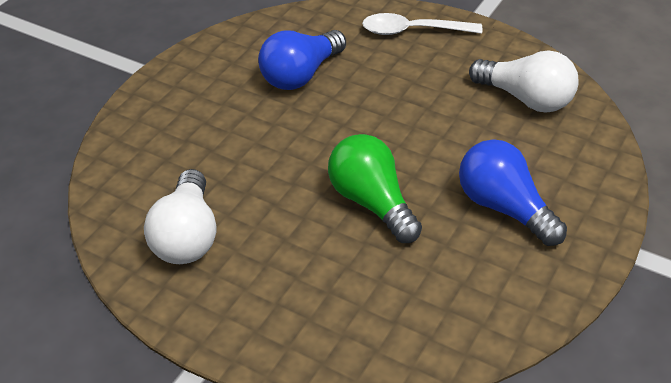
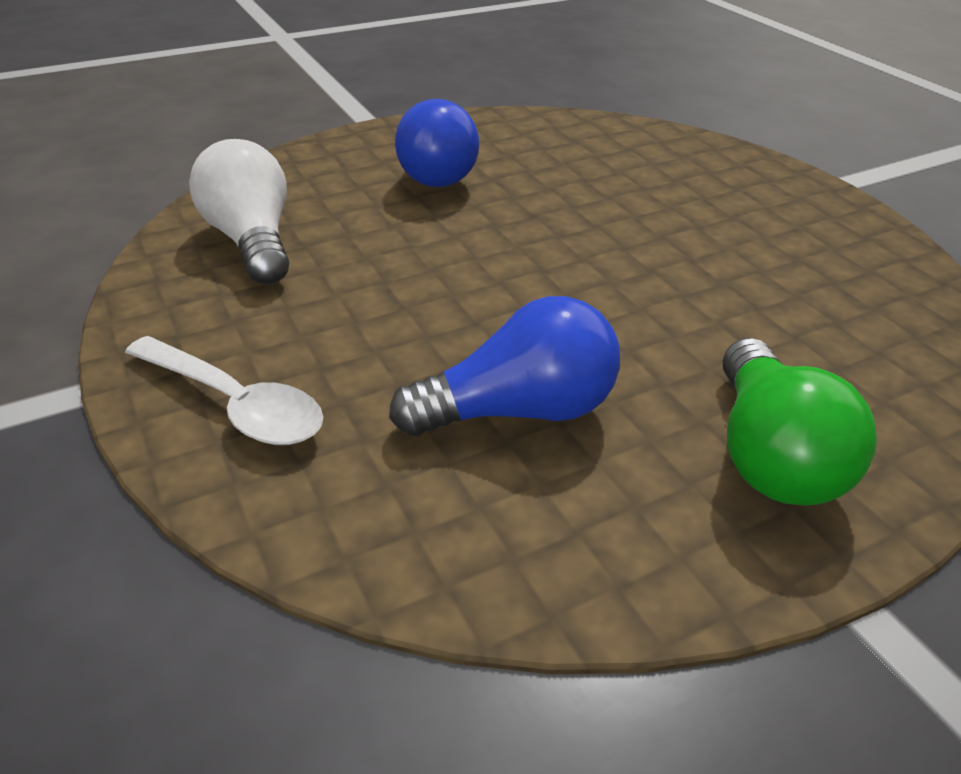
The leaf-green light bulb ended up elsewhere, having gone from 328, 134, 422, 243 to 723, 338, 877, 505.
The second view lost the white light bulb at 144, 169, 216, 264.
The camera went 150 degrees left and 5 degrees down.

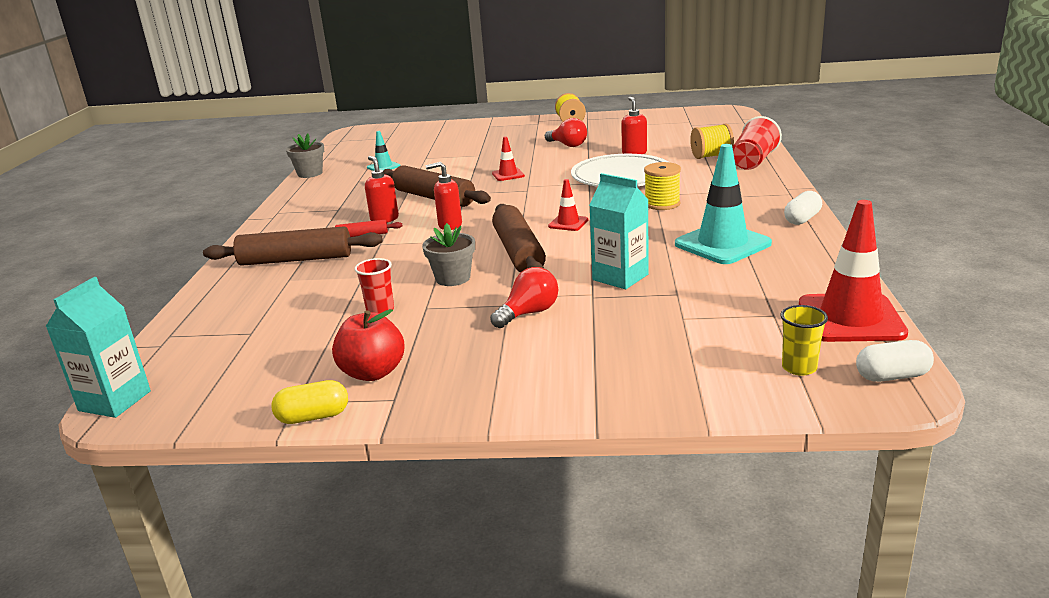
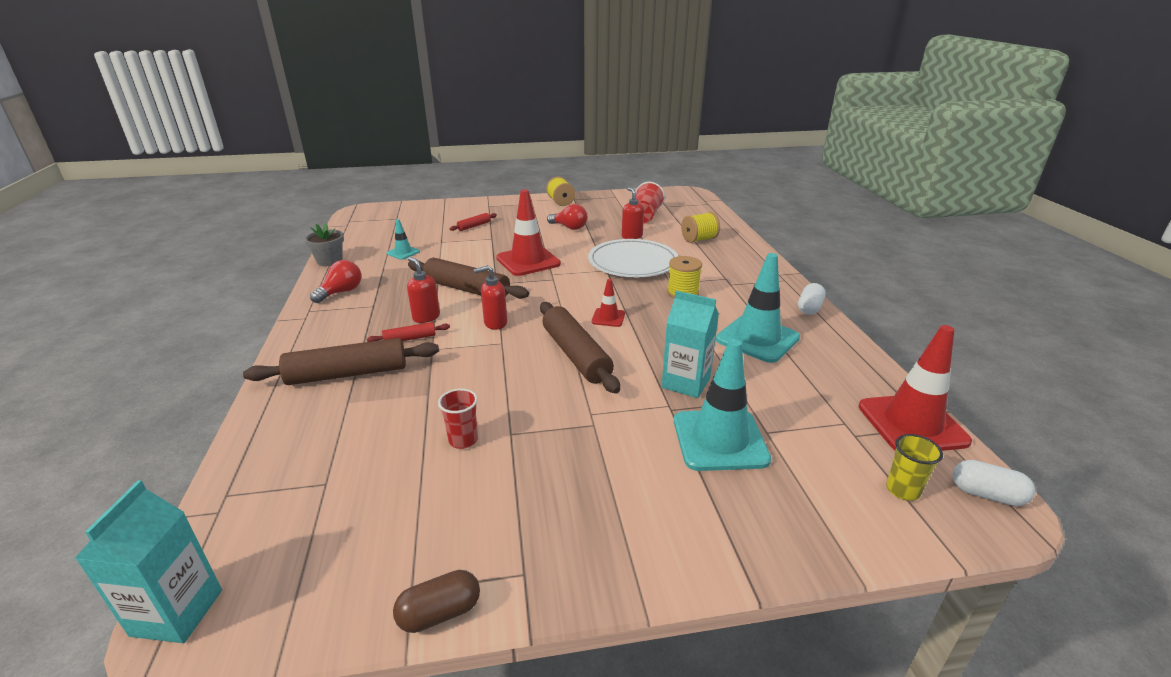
The crimson beaker ended up elsewhere, having gone from 732, 116, 782, 170 to 636, 182, 665, 224.
The size of the crimson safety cone at 492, 136, 525, 181 changed by a factor of 2.03.
The second view lost the gray potted plant at 422, 223, 475, 286.
The crimson light bulb ended up elsewhere, having gone from 490, 267, 558, 328 to 310, 260, 361, 303.
The second view lost the crimson apple at 332, 309, 404, 381.
The white capsule at 856, 340, 934, 382 ended up facing another way, 45 degrees clockwise from before.
What was the yellow capsule at 271, 380, 348, 424 turned into the brown capsule at 393, 570, 480, 633.
The second view gained the crimson dough roller at 449, 213, 497, 231.
The second view gained the aqua safety cone at 674, 339, 771, 471.
The camera went 15 degrees left and 5 degrees up.

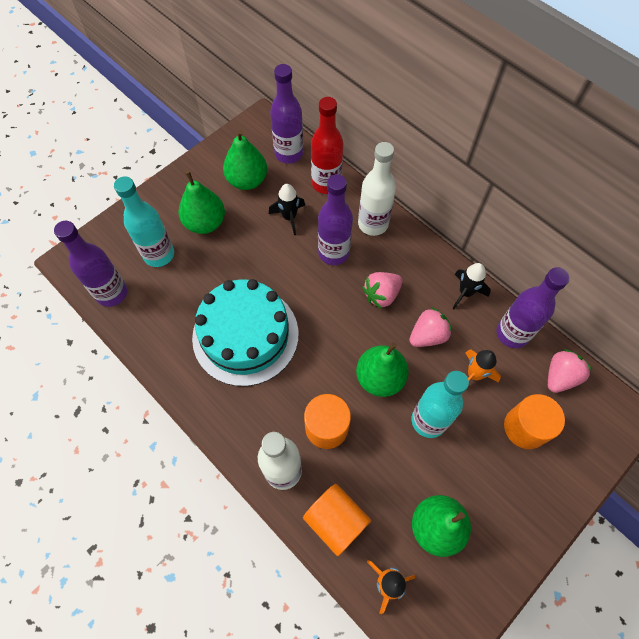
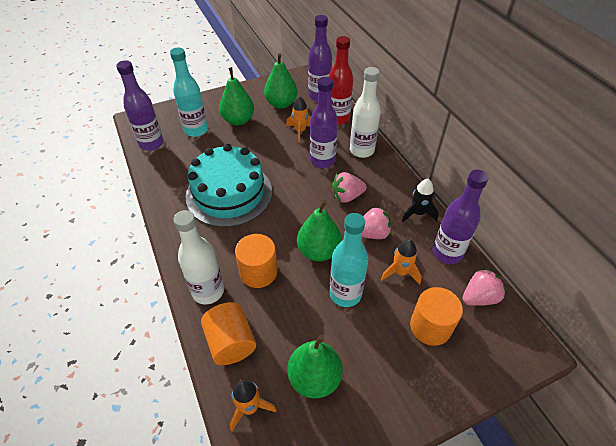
What was the black spaceship at 269, 184, 305, 235 turned into the bright orange spaceship at 286, 96, 311, 143.
The camera went 20 degrees right and 15 degrees down.

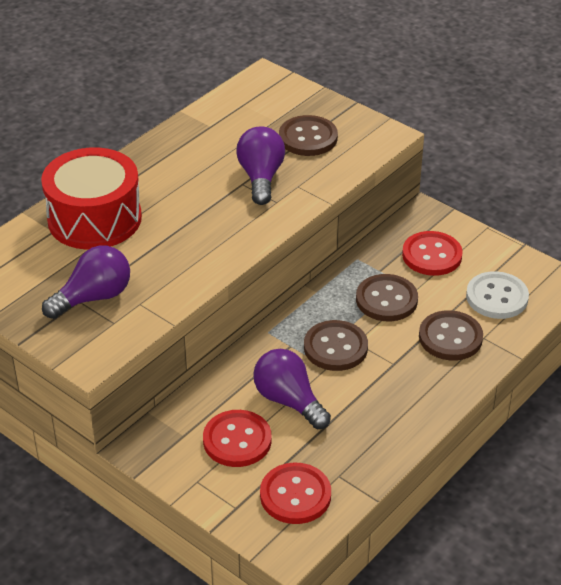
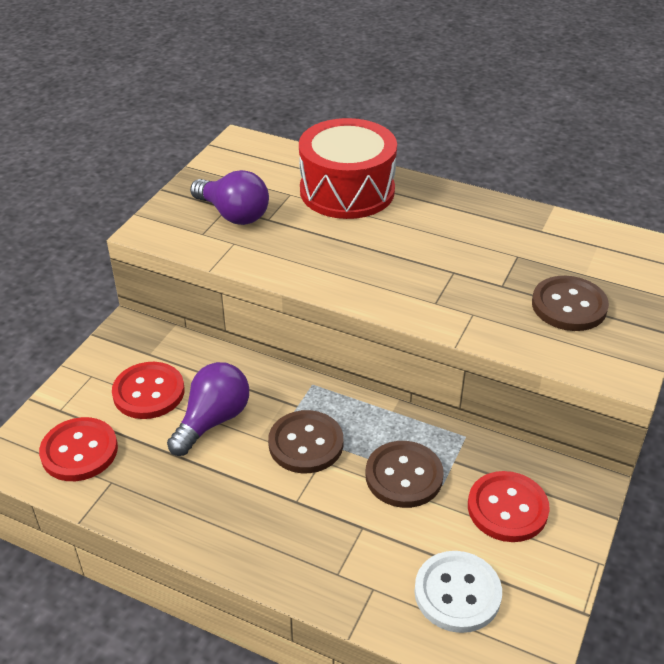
The second view lost the royal purple light bulb at 236, 126, 285, 205.
The second view lost the brown shirt button at 419, 310, 483, 360.
The camera went 75 degrees right and 0 degrees up.

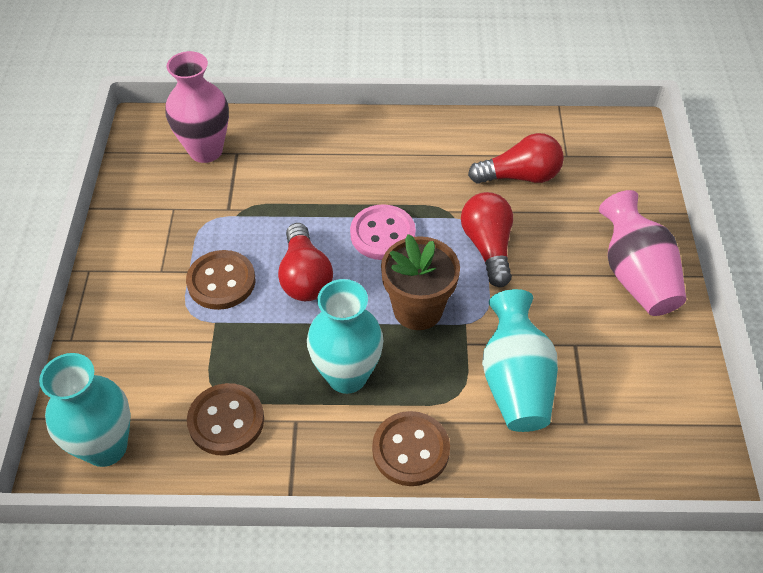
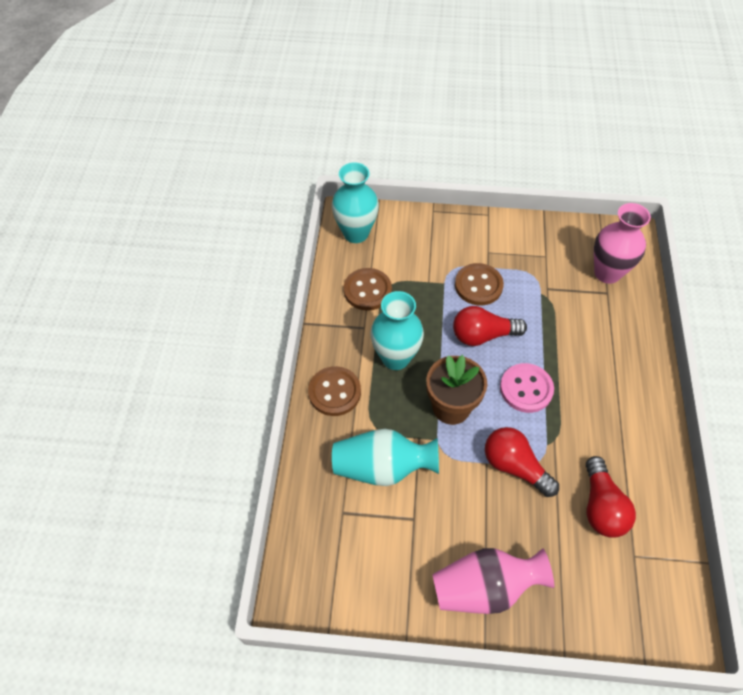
The crimson light bulb at 461, 192, 513, 287 ended up facing another way, 135 degrees counterclockwise from before.
The camera went 95 degrees right and 5 degrees up.

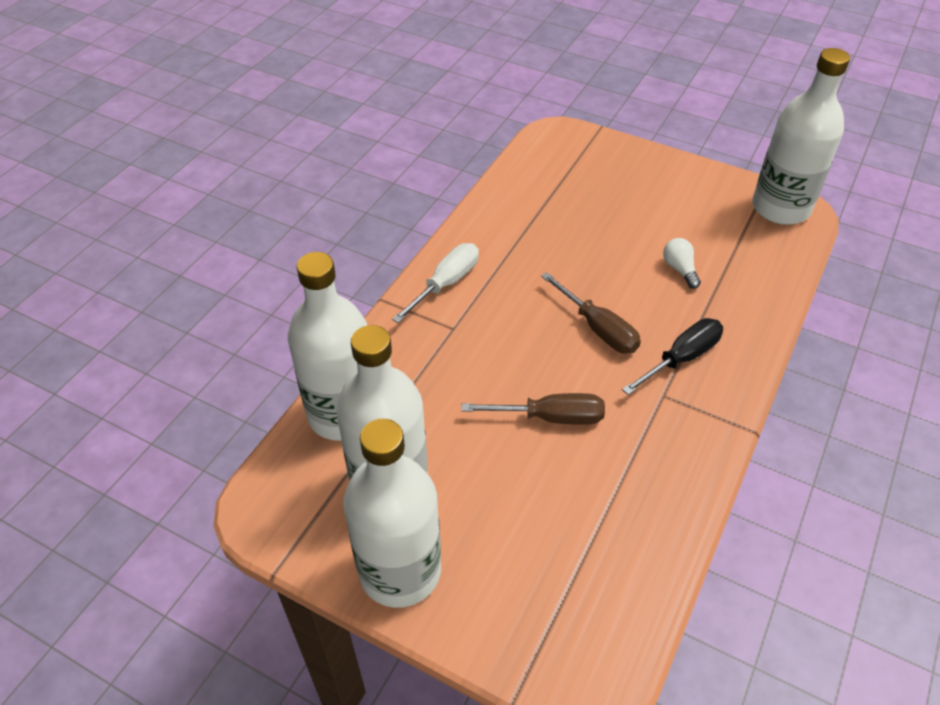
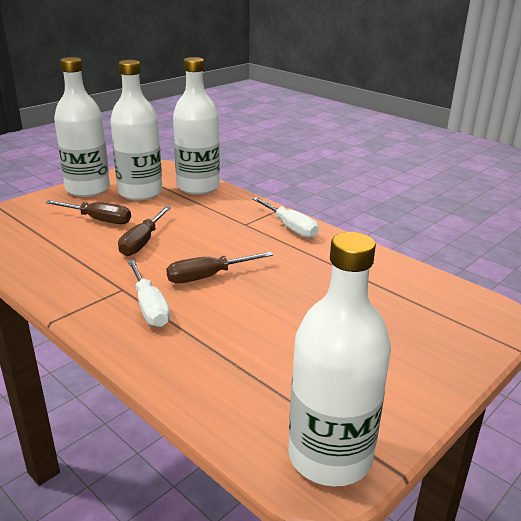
The second view lost the white light bulb at 663, 238, 701, 289.
What was the black hand screwdriver at 622, 318, 723, 395 turned into the white hand screwdriver at 127, 260, 170, 327.
The second view gained the brown hand screwdriver at 45, 200, 131, 224.
The camera went 105 degrees right and 20 degrees down.

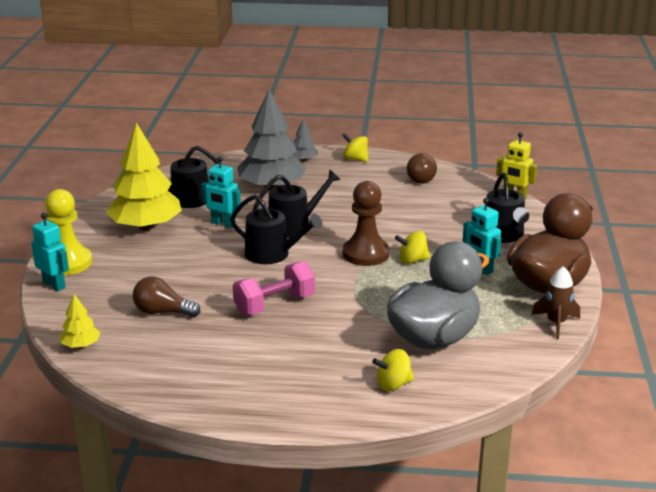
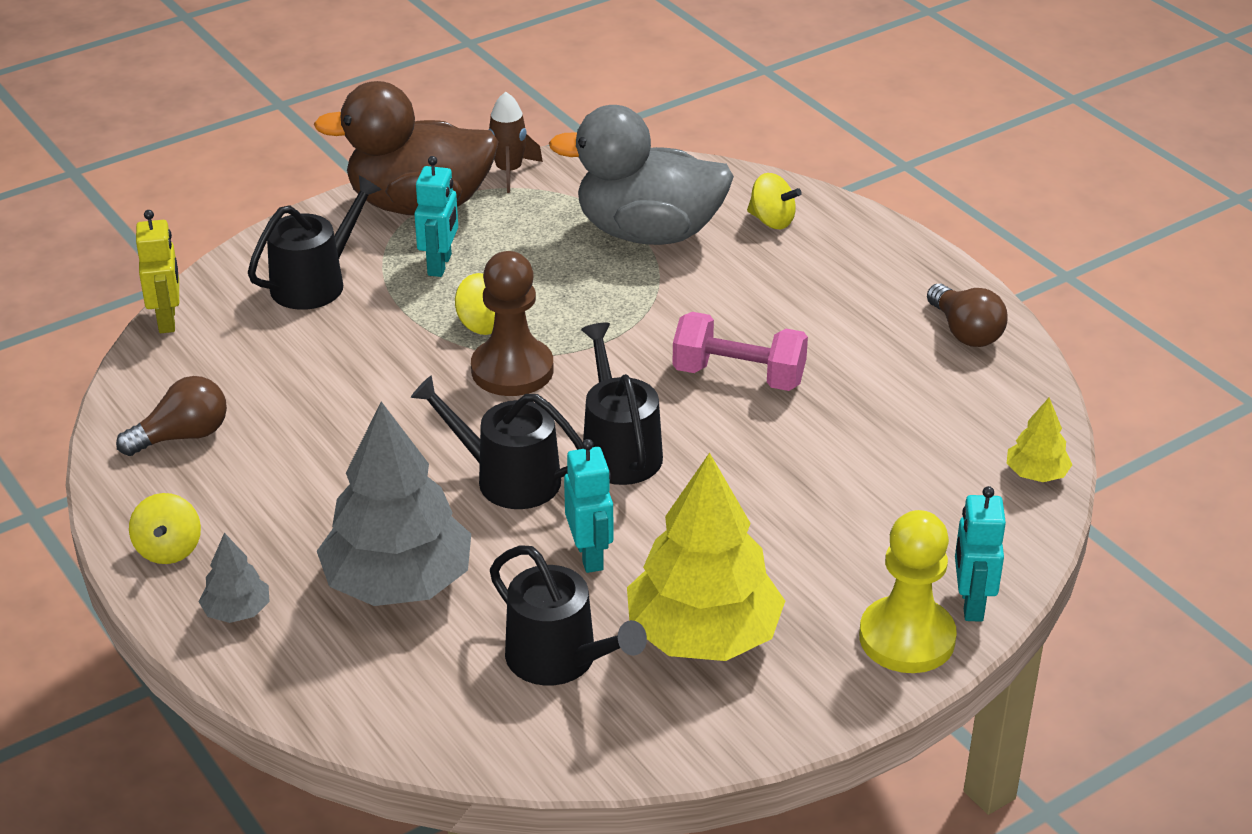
The brown light bulb ended up elsewhere, having gone from 133, 277, 200, 317 to 927, 284, 1008, 347.
The camera went 130 degrees left and 10 degrees up.

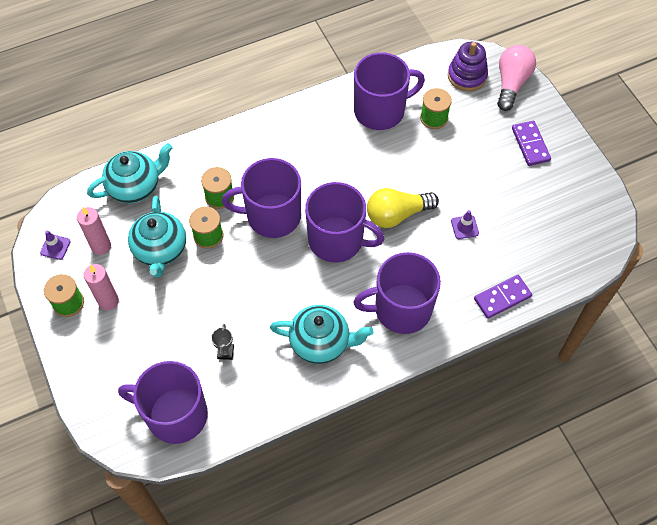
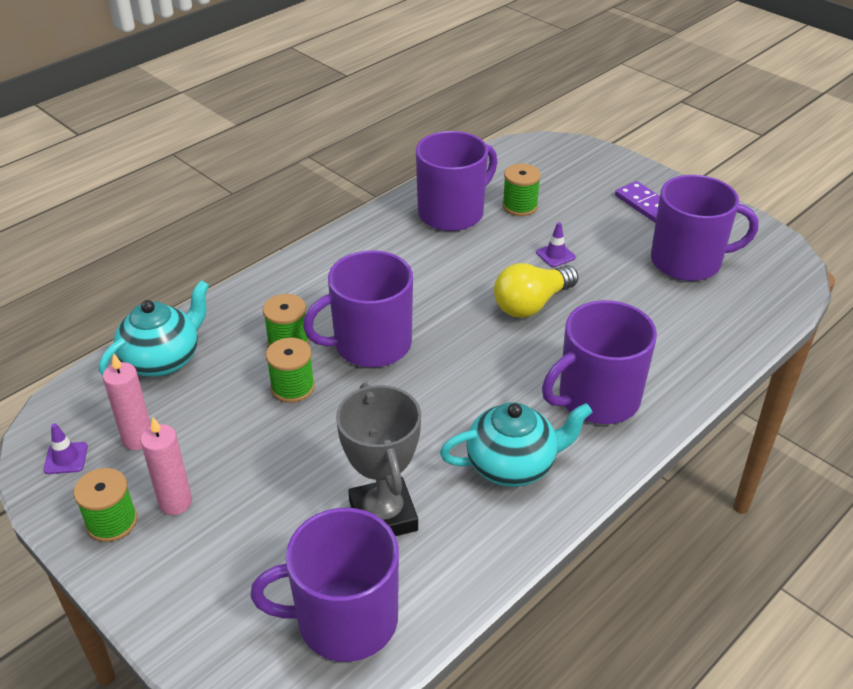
The second view lost the royal purple stacking rings at 448, 42, 488, 91.
The second view lost the rosy light bulb at 497, 45, 536, 111.
The royal purple coffee mug ended up elsewhere, having gone from 305, 182, 384, 262 to 651, 175, 758, 281.
The second view lost the aqua tea pot at 128, 196, 186, 278.
The royal purple safety cone ended up elsewhere, having gone from 451, 210, 479, 239 to 536, 222, 576, 267.
The second view lost the royal purple domino tile at 474, 275, 532, 319.
The size of the gray trophy at 211, 324, 234, 360 changed by a factor of 2.41.
The camera went 20 degrees left and 20 degrees down.

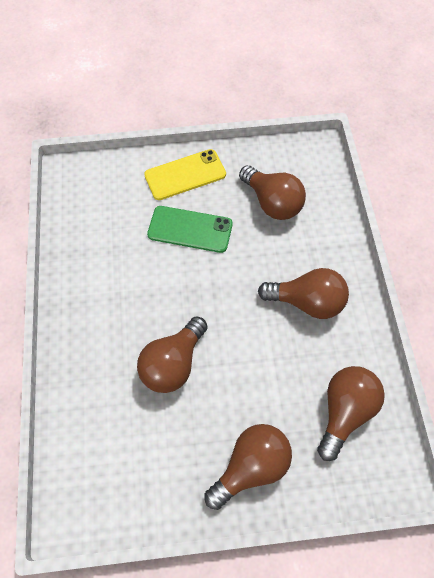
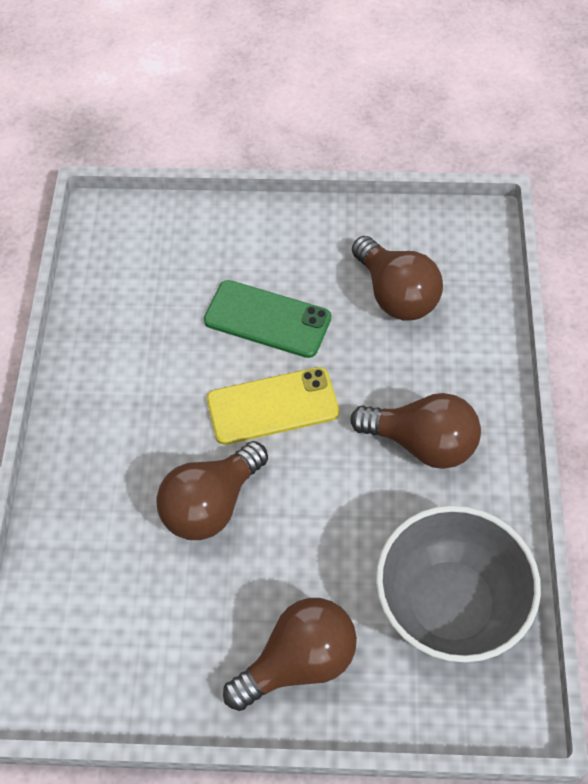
The yellow smartphone ended up elsewhere, having gone from 144, 149, 226, 200 to 207, 367, 339, 445.
Where the brown light bulb stood at 317, 366, 385, 461, the gray bowl came to stand at 376, 505, 541, 662.
The camera went 10 degrees right and 5 degrees down.

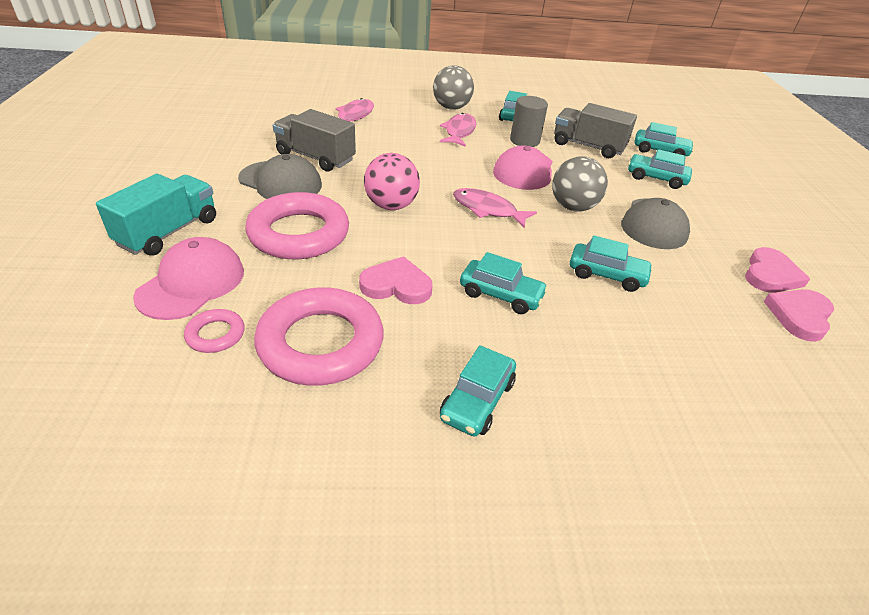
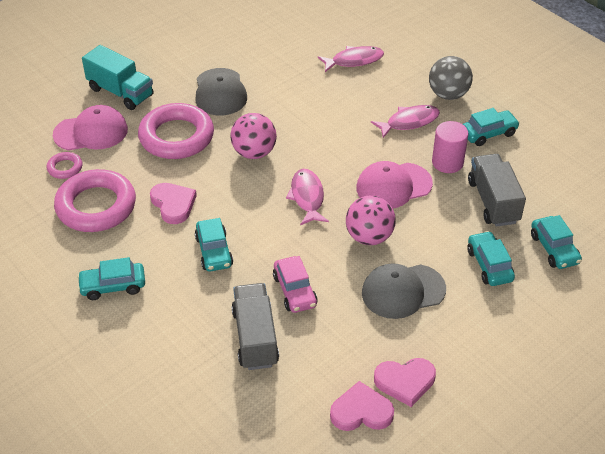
What was the gray cylinder shape at 510, 96, 548, 147 turned into the rosy cylinder shape at 432, 121, 469, 173.
The gray lorry ended up elsewhere, having gone from 273, 109, 356, 172 to 231, 283, 279, 370.
What was the gray ball at 552, 156, 608, 212 turned into the rosy ball at 346, 195, 396, 245.
The aqua lorry at 96, 174, 216, 256 ended up facing another way, 45 degrees clockwise from before.
What was the aqua automobile at 570, 235, 653, 292 turned into the rosy automobile at 273, 256, 318, 313.
The camera went 55 degrees right and 5 degrees up.

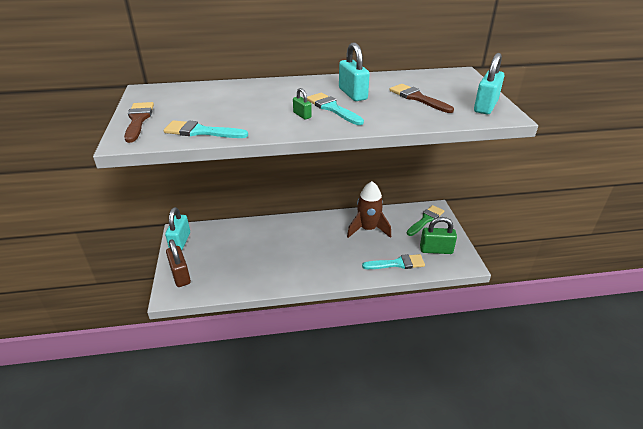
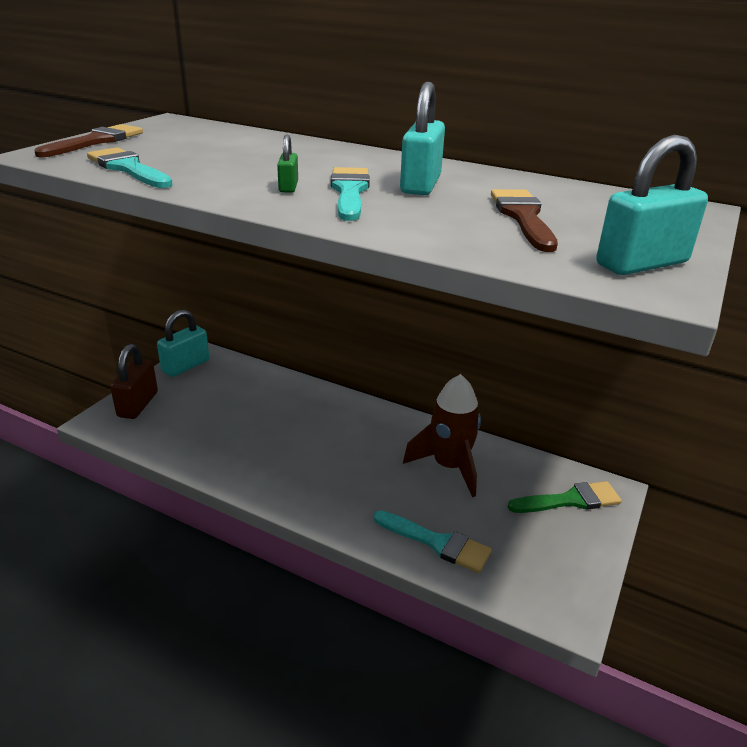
The second view lost the leaf-green padlock at 420, 217, 457, 254.
The camera went 35 degrees right and 5 degrees down.

